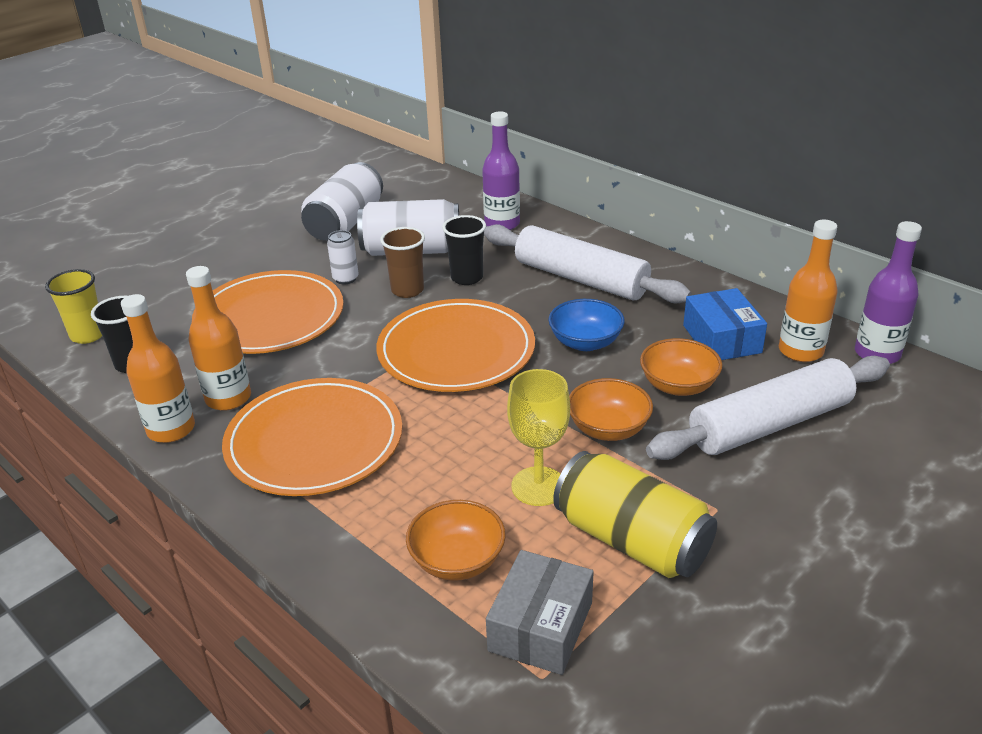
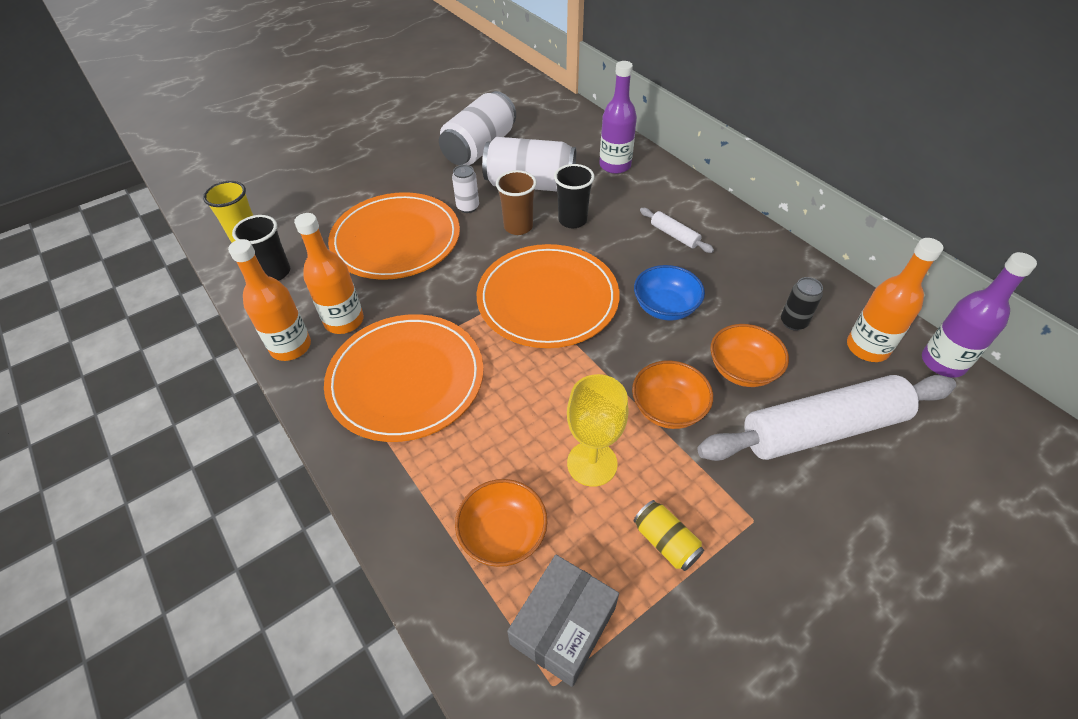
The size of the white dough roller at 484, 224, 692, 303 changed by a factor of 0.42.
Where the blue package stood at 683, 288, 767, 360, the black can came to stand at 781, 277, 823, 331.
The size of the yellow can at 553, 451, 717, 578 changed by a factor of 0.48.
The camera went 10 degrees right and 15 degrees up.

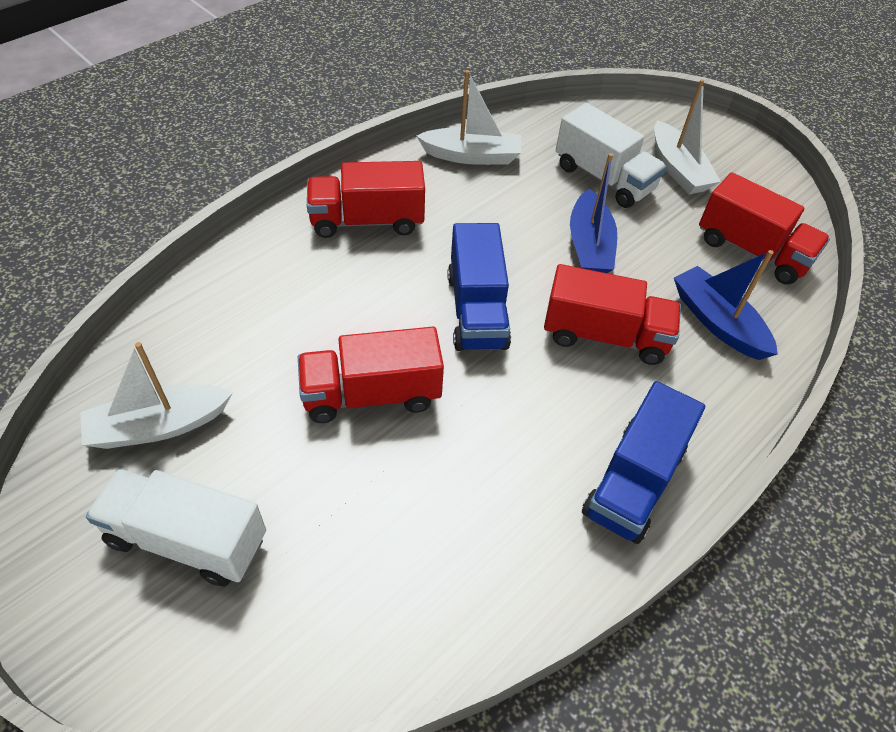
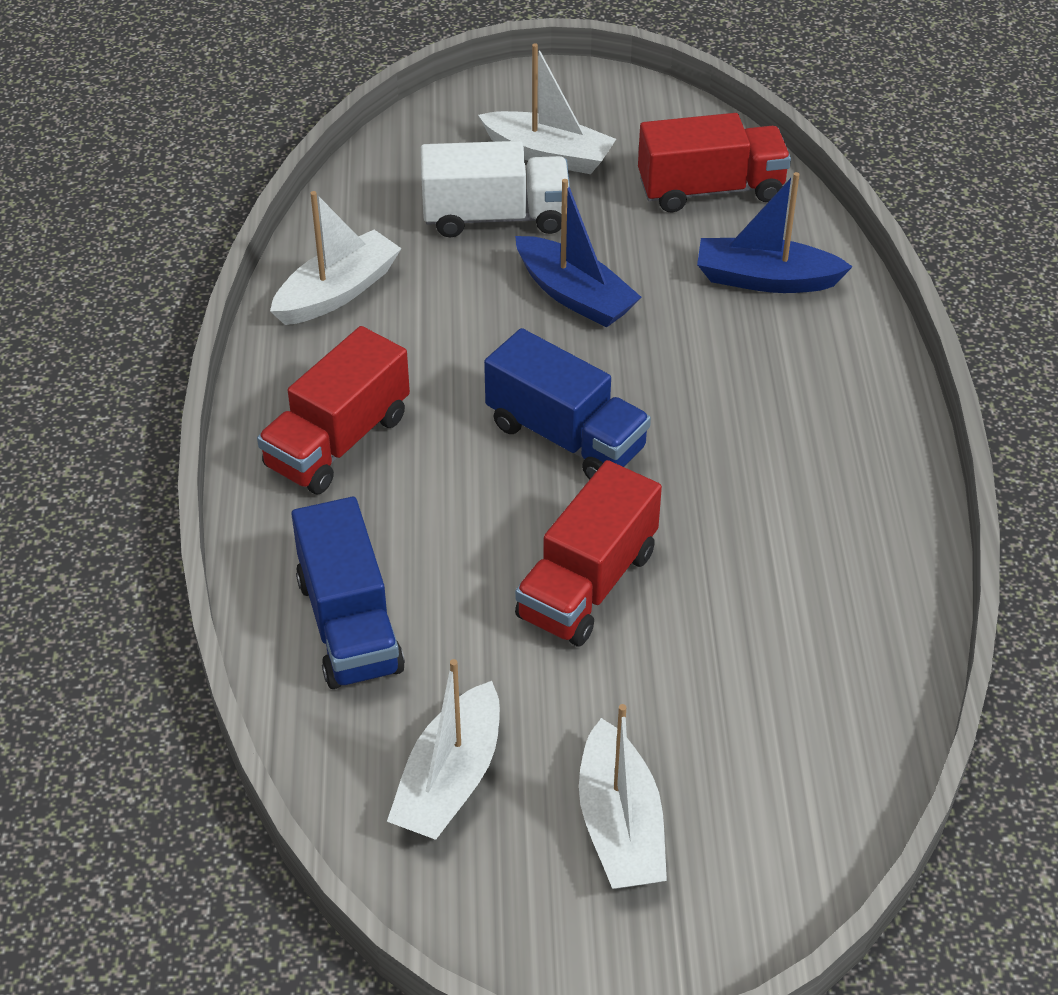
The second view lost the crimson lorry at 544, 264, 681, 365.
The blue lorry ended up elsewhere, having gone from 582, 381, 705, 544 to 291, 497, 405, 689.
Where the white lorry stood at 86, 469, 266, 587, the white sailboat came to stand at 579, 704, 667, 889.
The camera went 45 degrees left and 5 degrees down.

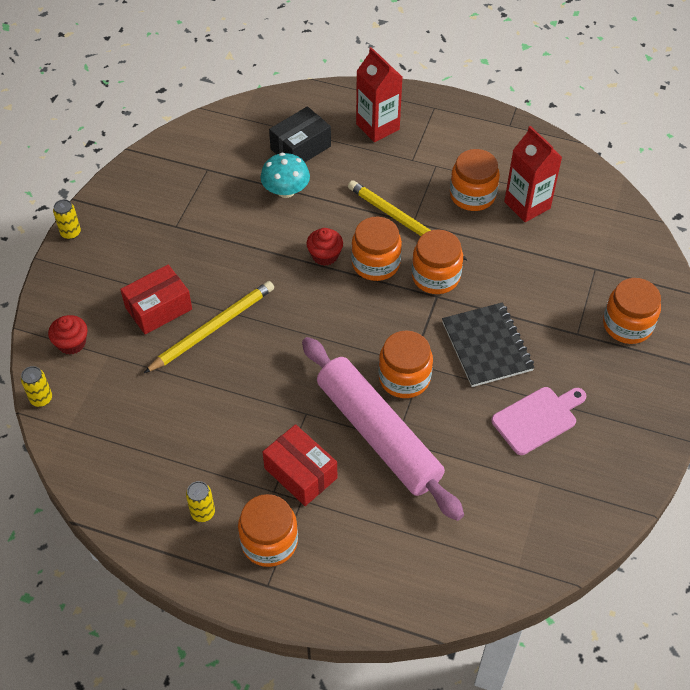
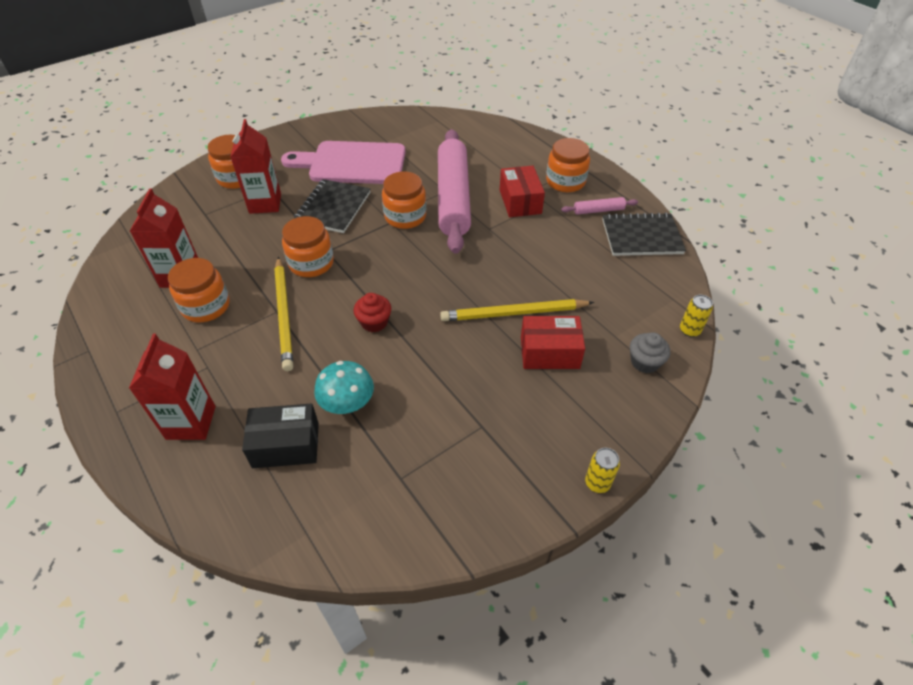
The second view lost the bright orange jar at 351, 217, 402, 281.
What was the crimson fairy cake at 48, 315, 88, 355 turned into the gray fairy cake at 630, 332, 670, 373.
The size of the rosy bread board at 491, 387, 586, 455 changed by a factor of 1.69.
Where the yellow can stood at 186, 481, 215, 522, the rosy dough roller came to stand at 561, 197, 638, 215.
The second view gained the crimson milk carton at 231, 119, 281, 214.
The second view gained the black notebook at 602, 213, 686, 256.
The camera went 145 degrees left and 5 degrees down.

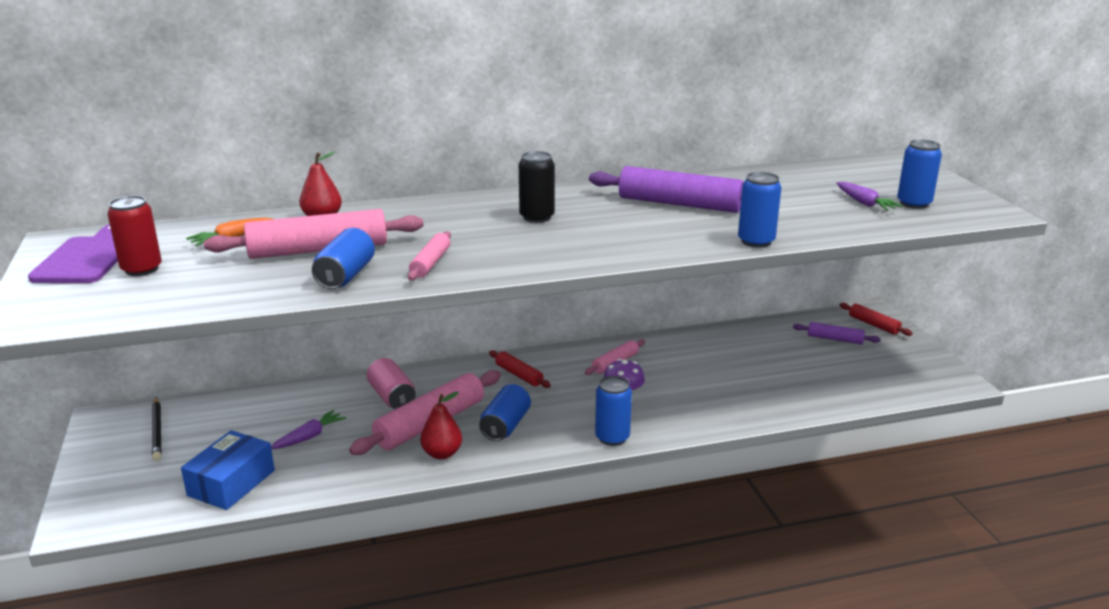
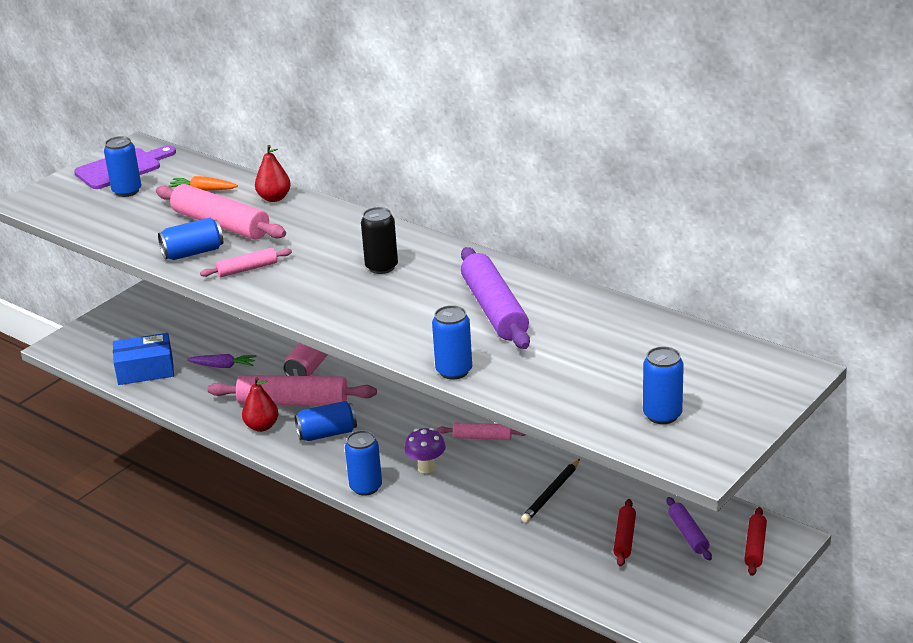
The second view lost the royal purple carrot at 837, 182, 903, 211.
What was the crimson can at 108, 196, 162, 276 turned into the blue can at 104, 136, 141, 197.
The crimson dough roller ended up elsewhere, having gone from 489, 350, 551, 388 to 613, 499, 636, 567.
The black wooden pencil ended up elsewhere, having gone from 152, 397, 162, 461 to 521, 459, 580, 523.
The camera went 55 degrees right and 5 degrees up.

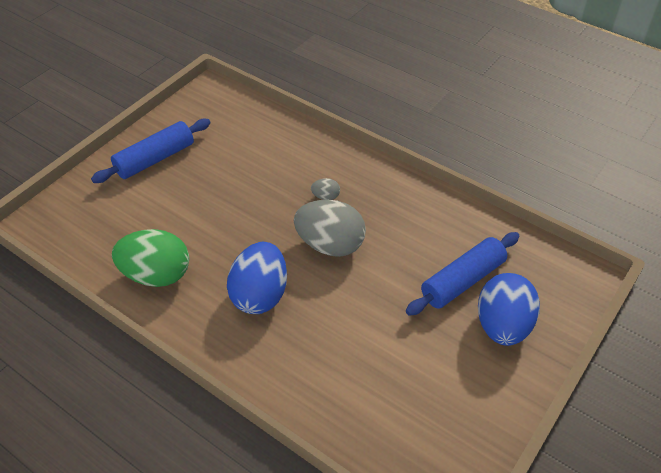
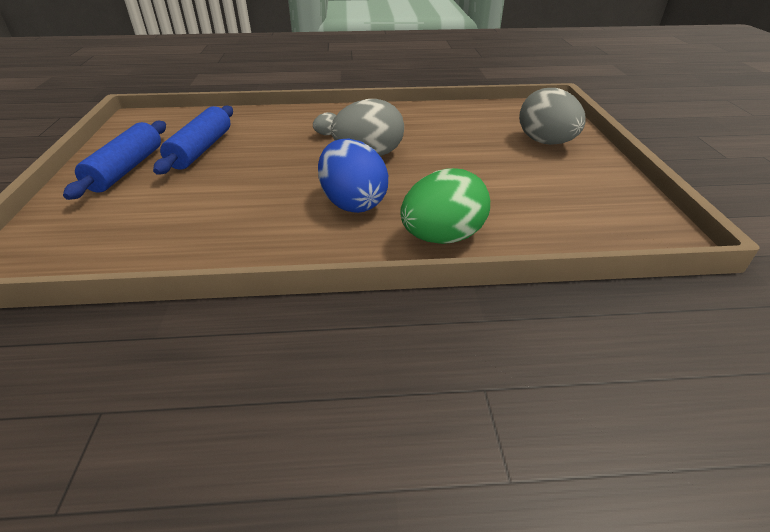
The leaf-green toy egg ended up elsewhere, having gone from 112, 229, 189, 287 to 400, 168, 490, 244.
The blue dough roller ended up elsewhere, having gone from 406, 232, 519, 316 to 153, 106, 233, 175.
What was the blue toy egg at 478, 273, 540, 346 turned into the gray toy egg at 519, 88, 586, 145.
The camera went 40 degrees left and 10 degrees down.

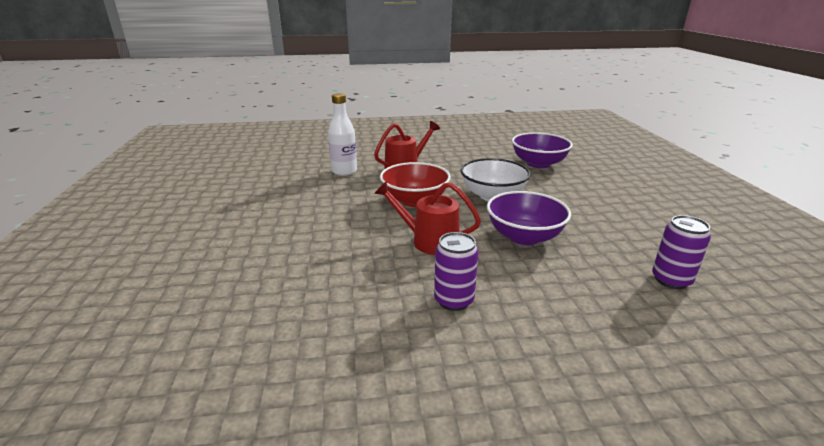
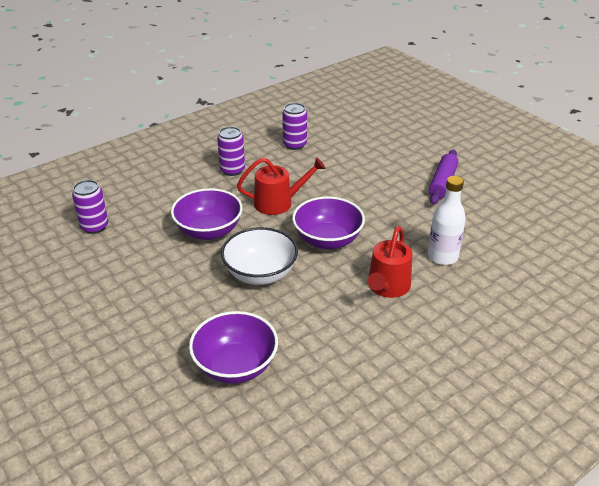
What was the crimson bowl at 380, 162, 451, 207 turned into the royal purple bowl at 292, 196, 365, 249.
The second view gained the royal purple can at 282, 103, 307, 150.
The second view gained the royal purple dough roller at 429, 150, 459, 205.
The camera went 150 degrees right and 10 degrees up.

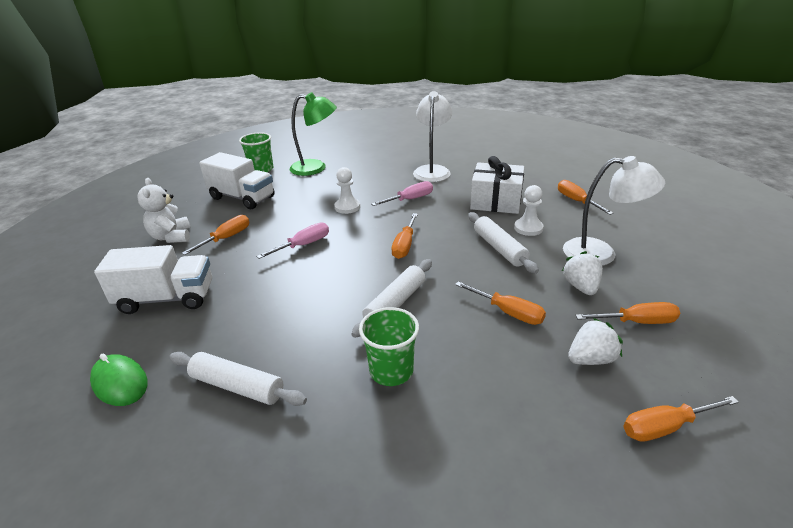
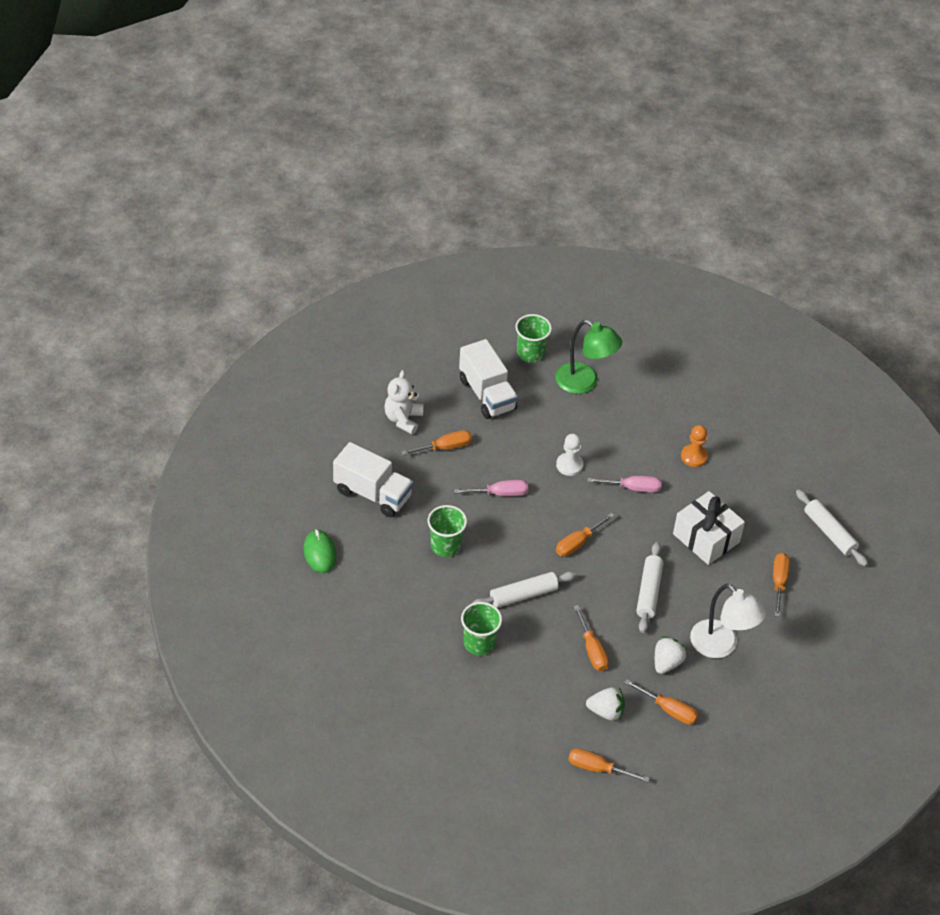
Where the white reading lamp stood at 413, 91, 452, 182, the bright orange chess pawn came to stand at 681, 425, 708, 467.
The second view lost the white chess pawn at 514, 185, 544, 236.
The white dough roller ended up elsewhere, having gone from 169, 352, 307, 406 to 796, 489, 868, 566.
The second view gained the leaf-green beaker at 427, 505, 467, 557.
The camera went 30 degrees right and 15 degrees up.

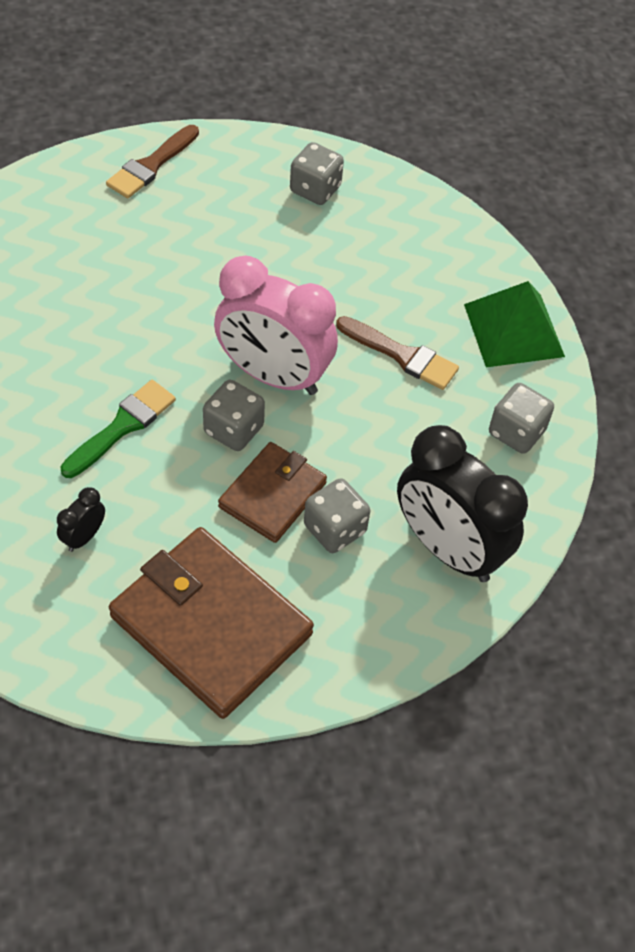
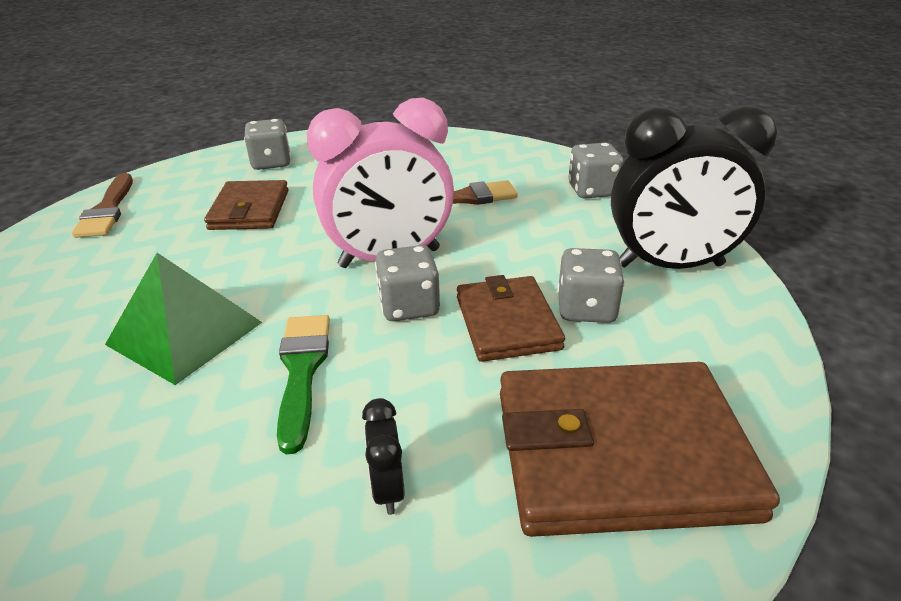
The leaf-green solid pyramid ended up elsewhere, having gone from 464, 281, 565, 367 to 105, 253, 262, 385.
The second view gained the brown wallet at 204, 180, 288, 230.
The camera went 40 degrees left and 20 degrees down.

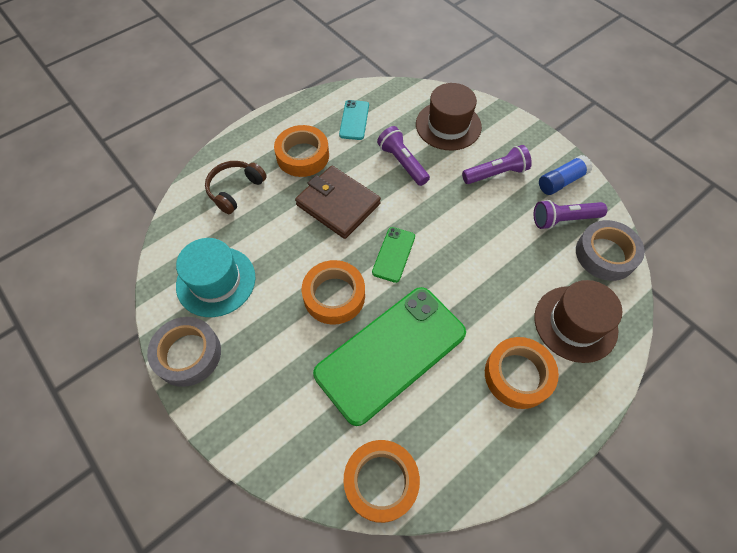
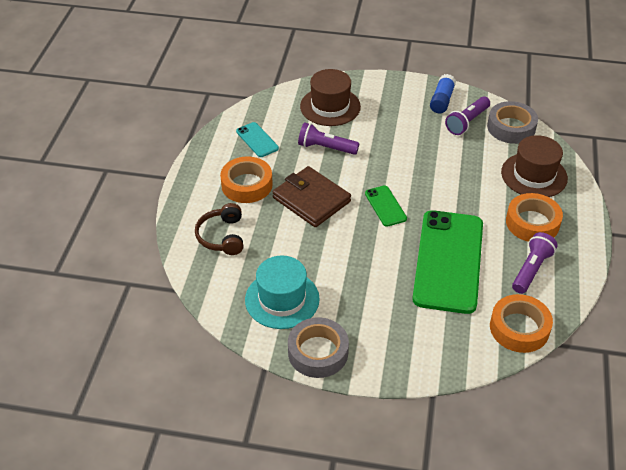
The royal purple pocket torch ended up elsewhere, having gone from 462, 145, 532, 184 to 512, 232, 558, 294.
The brown wallet at 295, 166, 381, 239 ended up facing another way, 45 degrees clockwise from before.
The second view lost the bright orange tape at 302, 260, 365, 325.
The camera went 40 degrees left and 15 degrees down.

